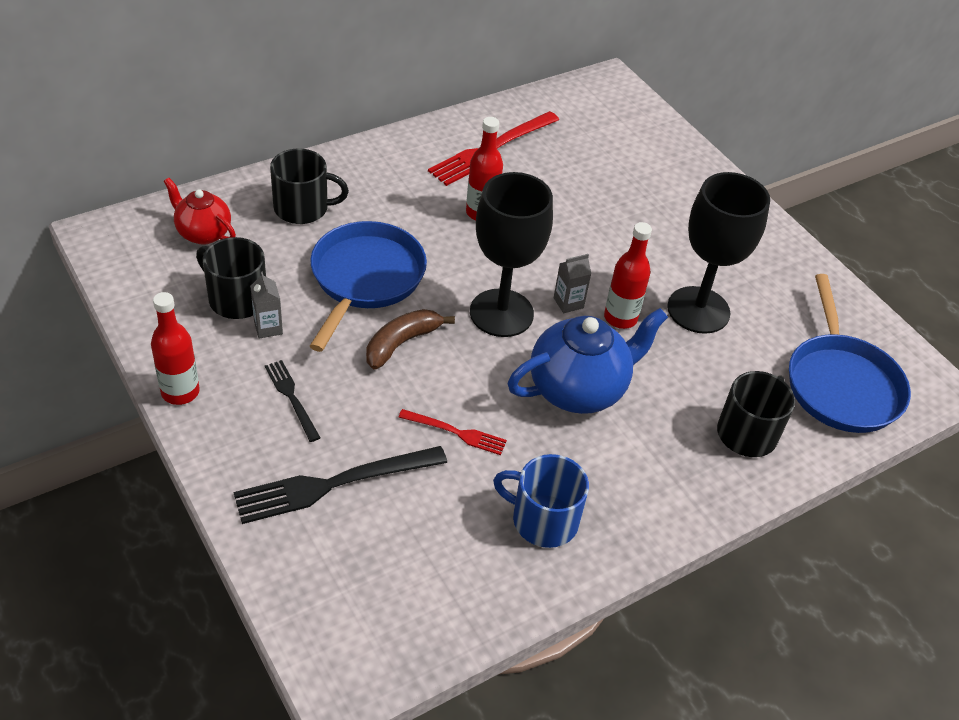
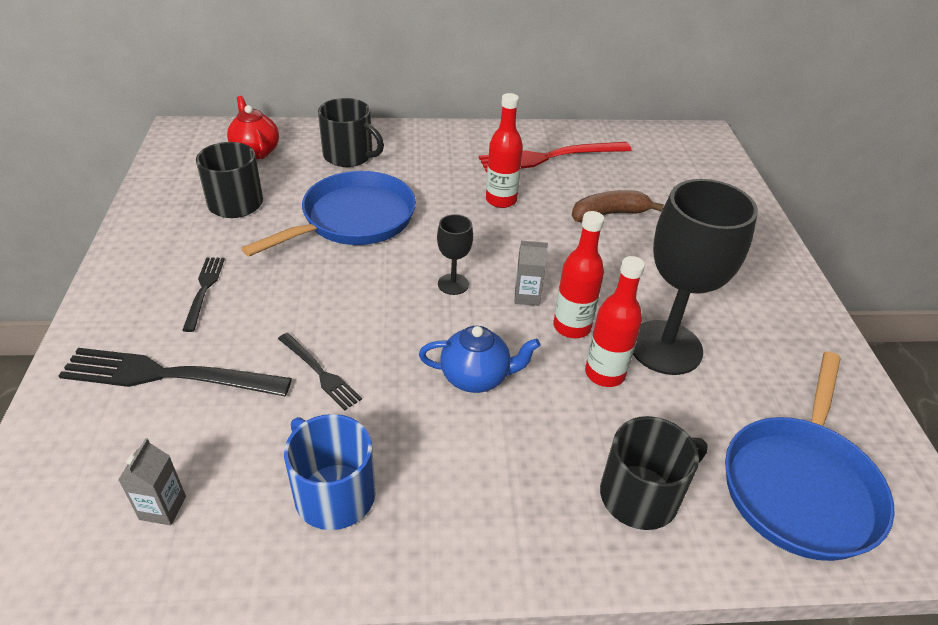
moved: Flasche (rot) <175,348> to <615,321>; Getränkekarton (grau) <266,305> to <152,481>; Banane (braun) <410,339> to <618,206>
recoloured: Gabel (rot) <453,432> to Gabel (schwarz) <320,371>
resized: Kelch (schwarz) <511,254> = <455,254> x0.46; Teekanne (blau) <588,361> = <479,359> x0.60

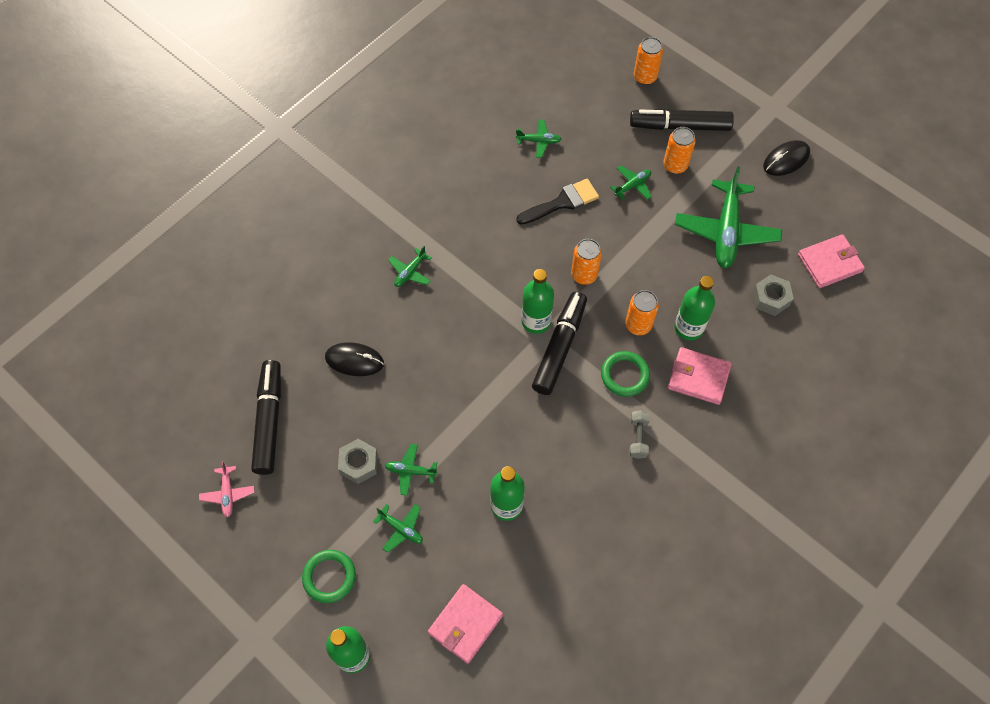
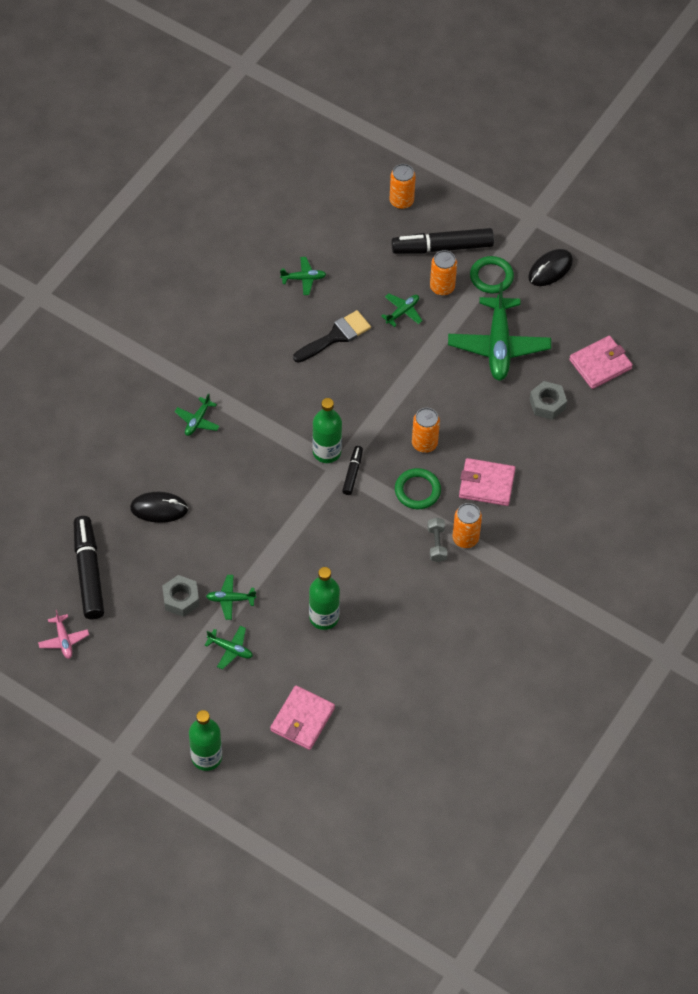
removed: Flasche (grün) <694,308>
moved: Ring (grün) <329,576> to <492,274>; Dose (orange) <586,262> to <467,525>
resized: Filzstift (schwarz) <559,343> = <352,470> x0.50

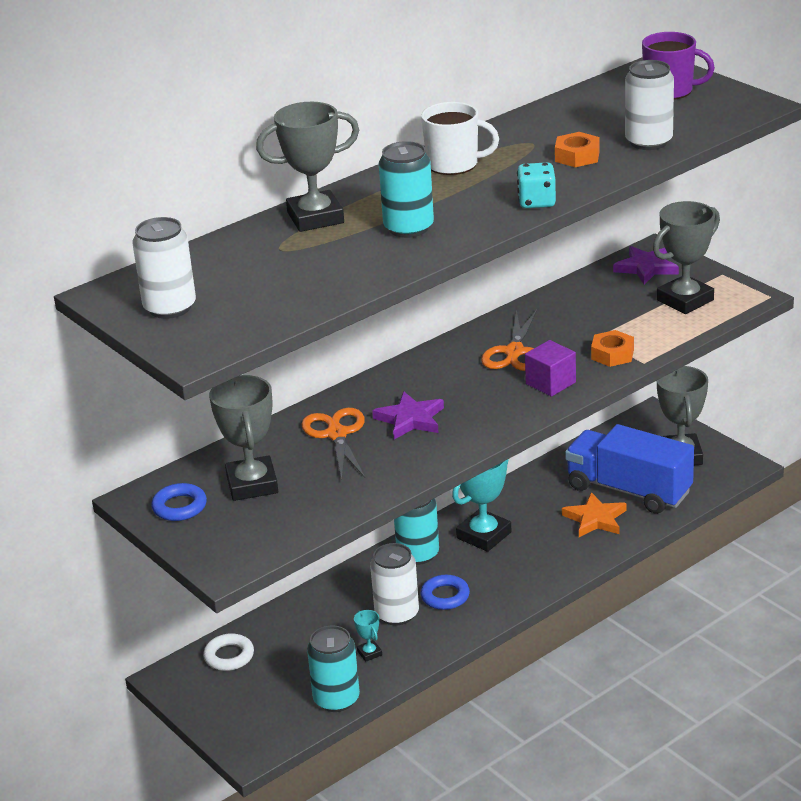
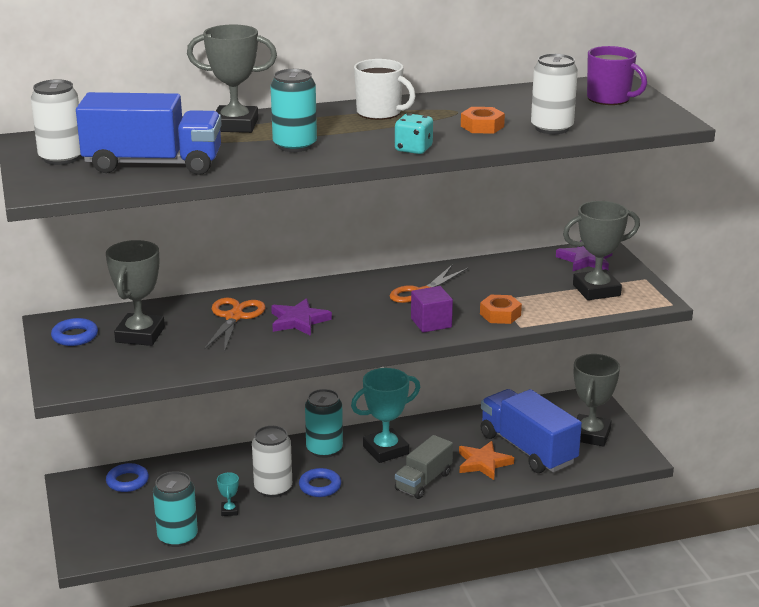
added: Lastwagen (blau) <149,133>; Lastwagen (grau) <424,467>
recoloured: Ring (weiß) <228,652> to Ring (blau) <127,477>

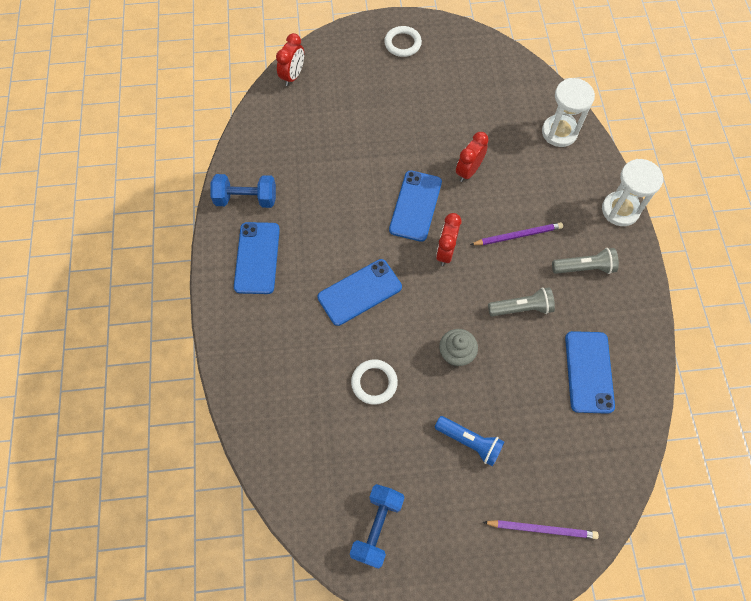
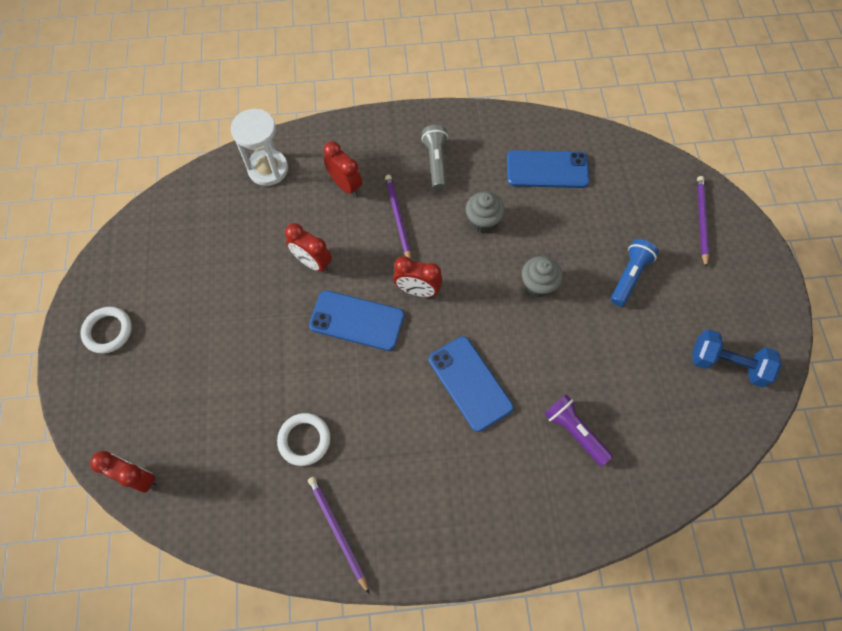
removed: Handy (blau) <257,258>; Sanduhr (weiß) <632,192>
added: Wecker (rot) <342,168>; Taschenlampe (lila) <578,430>
moved: Ring (weiß) <374,382> to <303,439>
replaced: Hantel (blau) <243,191> to Bleistift (lila) <338,535>; Taschenlampe (grau) <521,301> to Muffin (grau) <485,212>

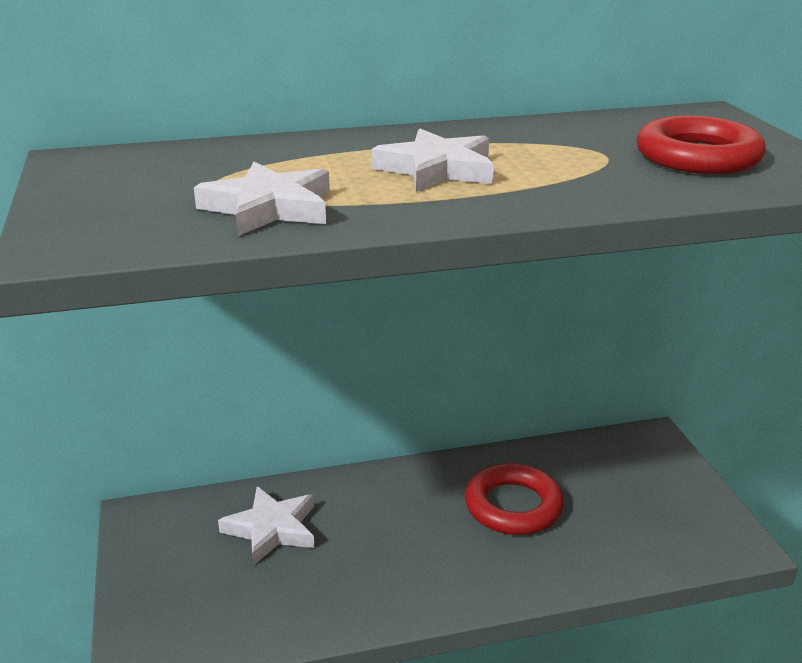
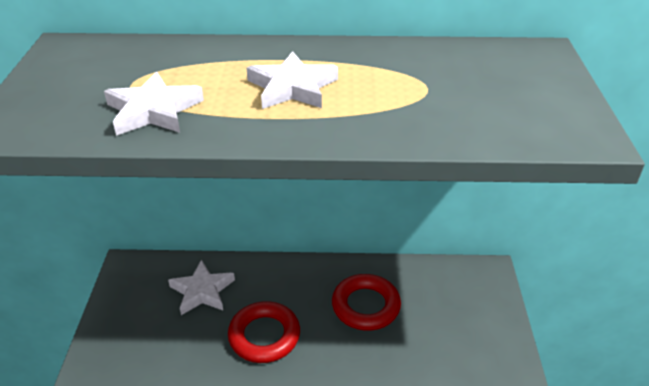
moved: Ring (rot) <701,144> to <264,332>

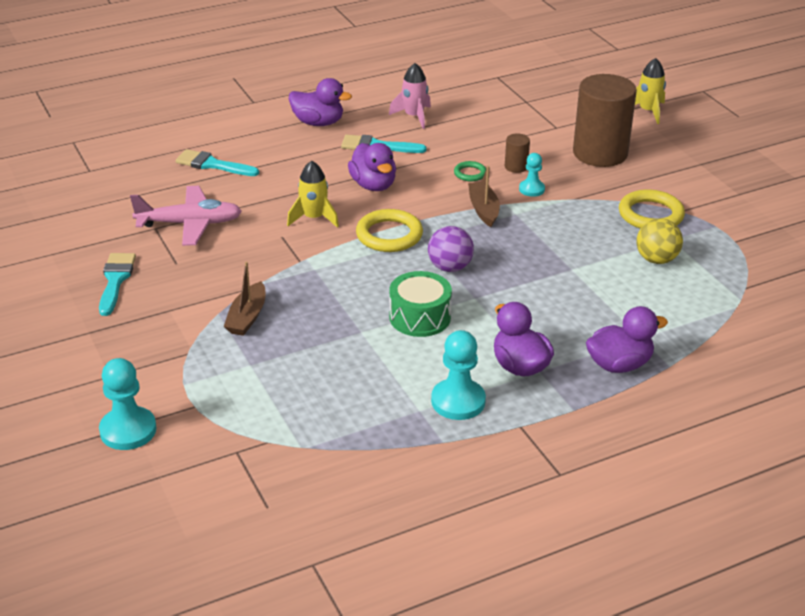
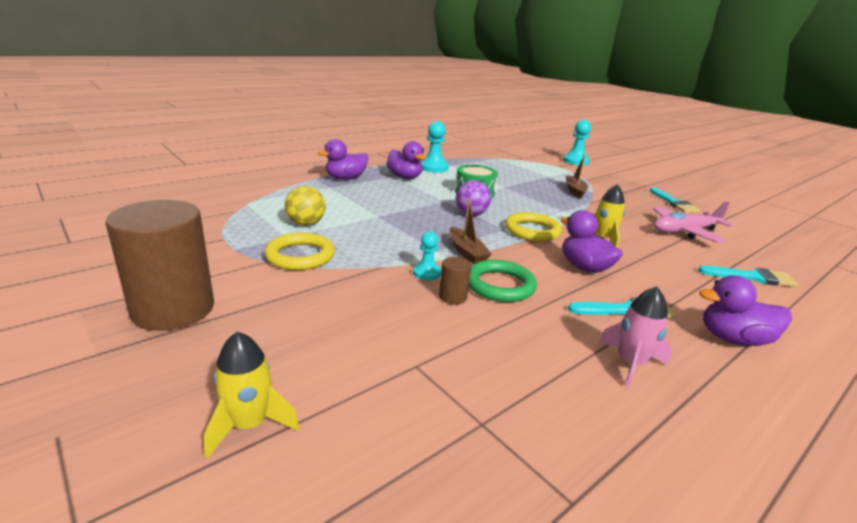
moved: Vollzylinder (braun) <605,120> to <160,265>
resized: Ring (grün) <470,171> = <503,281> x1.89

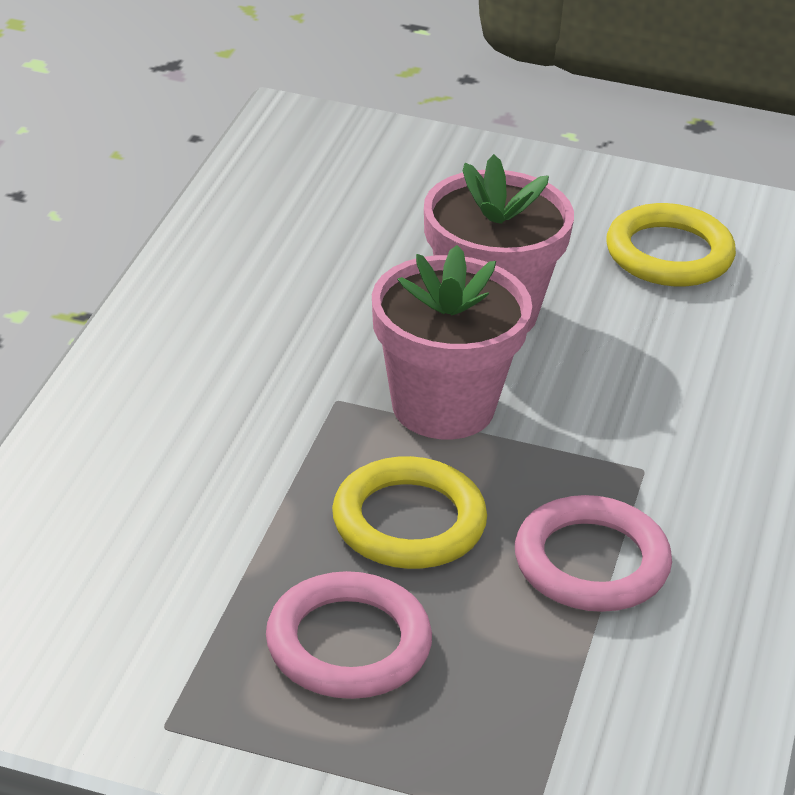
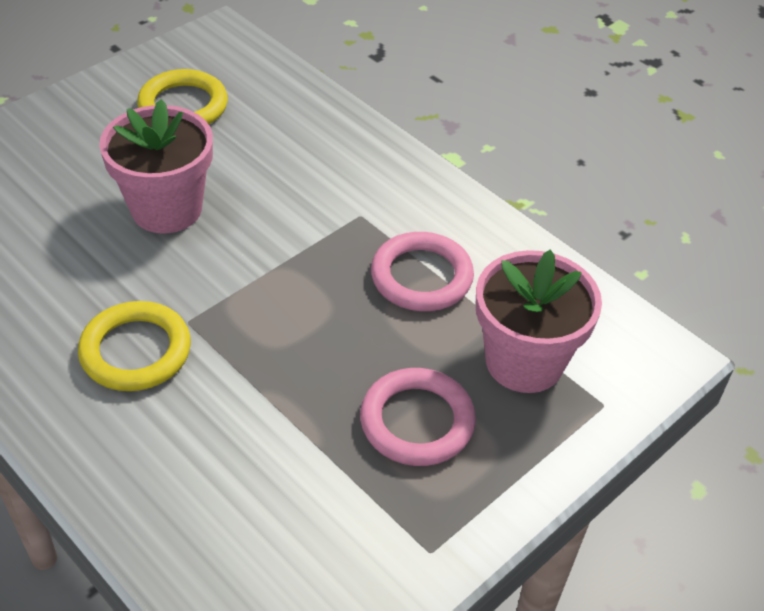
moved: Ring (gelb) <409,512> to <134,346>; Blumentopf (rosa) <452,342> to <539,321>

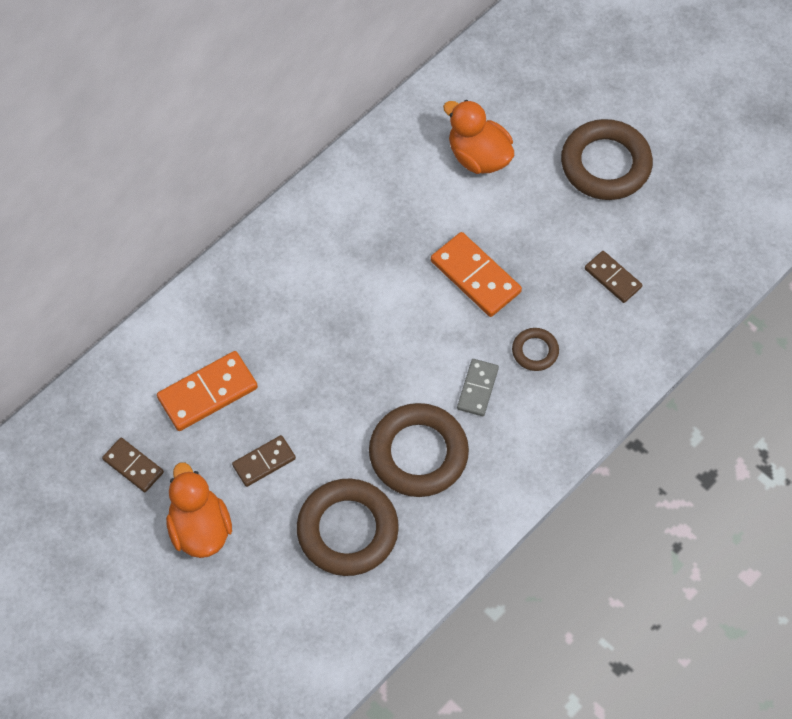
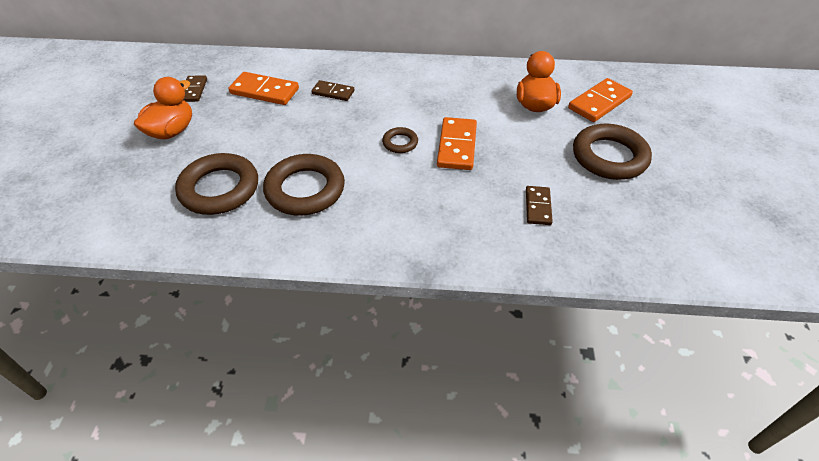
removed: Dominostein (grau) <478,387>
added: Dominostein (orange) <600,100>
moved: Dominostein (braun) <264,461> to <333,90>; Ring (braun) <535,349> to <400,140>

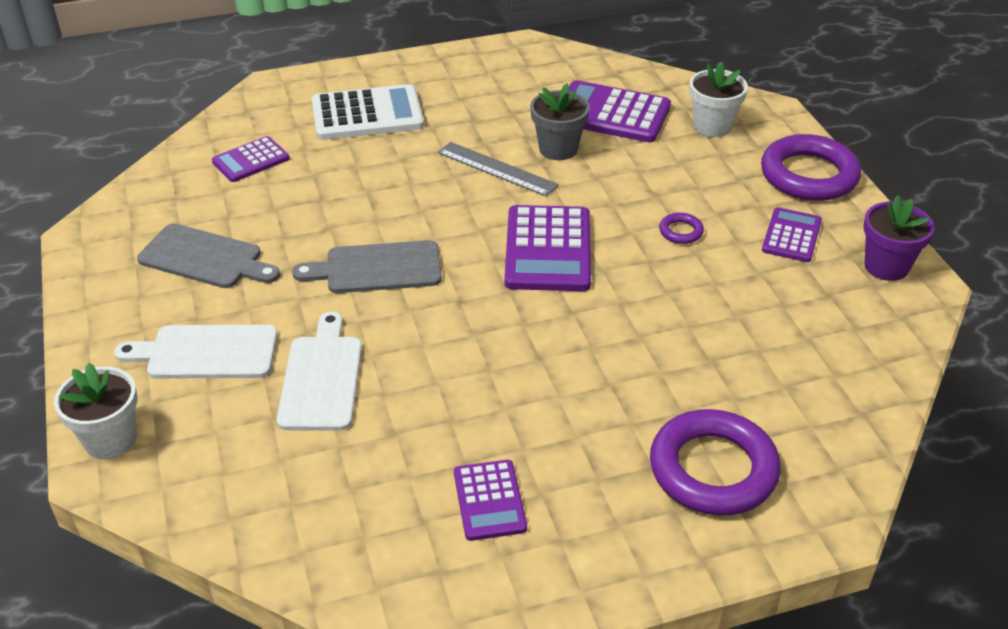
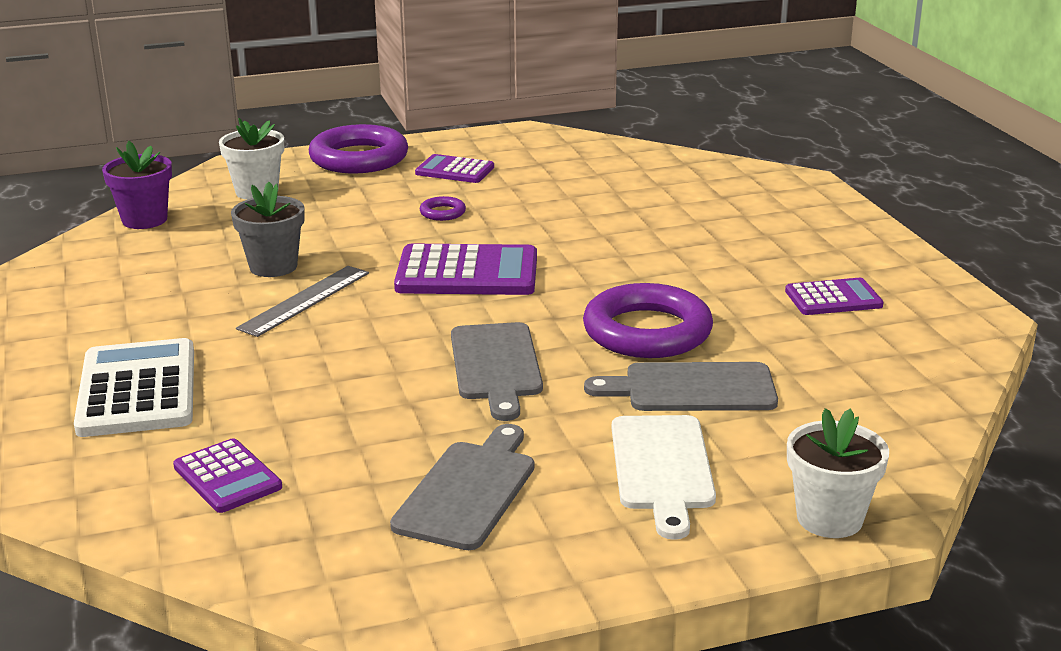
removed: Taschenrechner (lila) <620,111>
moved: Ring (lila) <715,462> to <648,320>; Blumentopf (lila) <899,238> to <137,185>
recoloured: Schneidebrett (weiß) <319,371> to Schneidebrett (grau) <681,386>

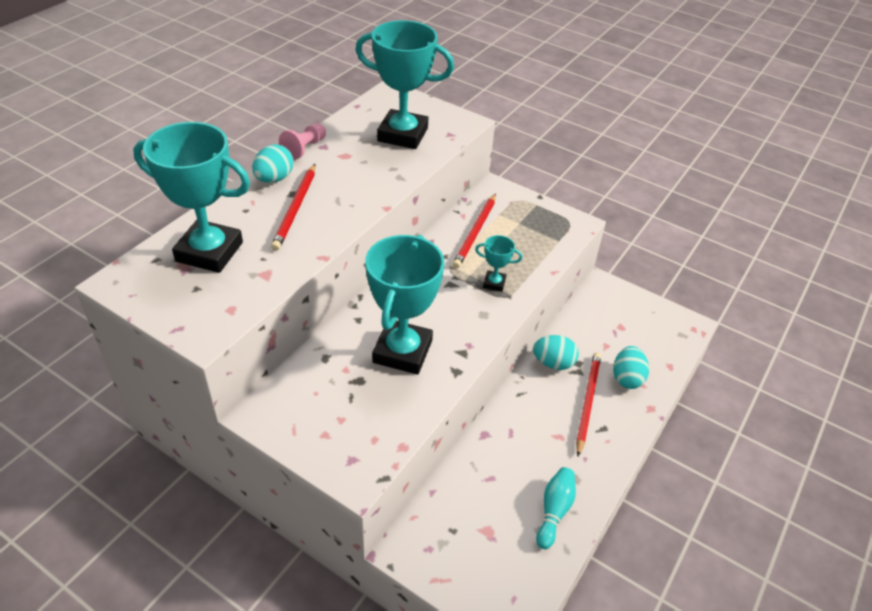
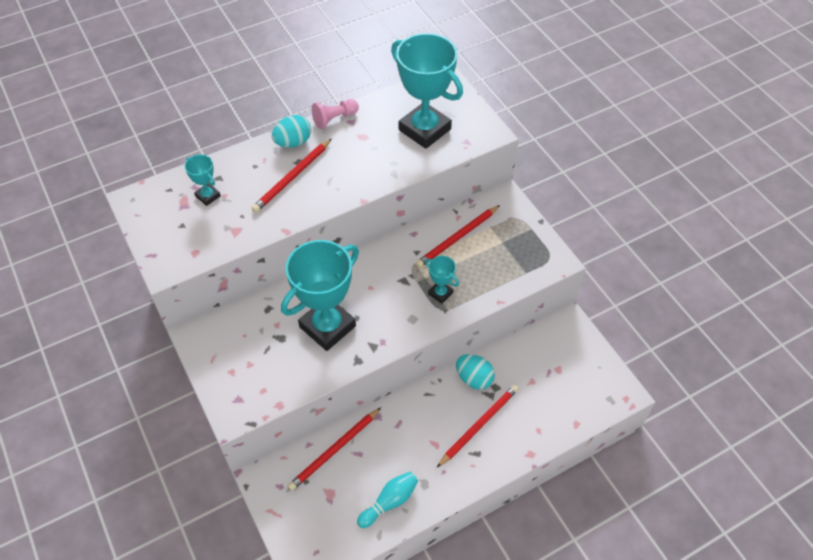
removed: Ei (türkis) <631,367>
added: Bleistift (rot) <334,449>
resized: Pokal (türkis) <191,197> = <203,180> x0.45

